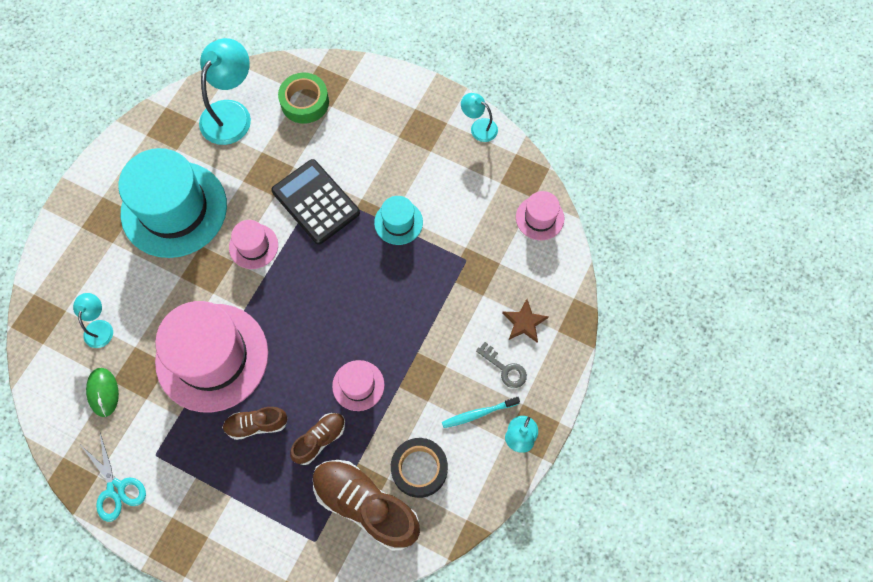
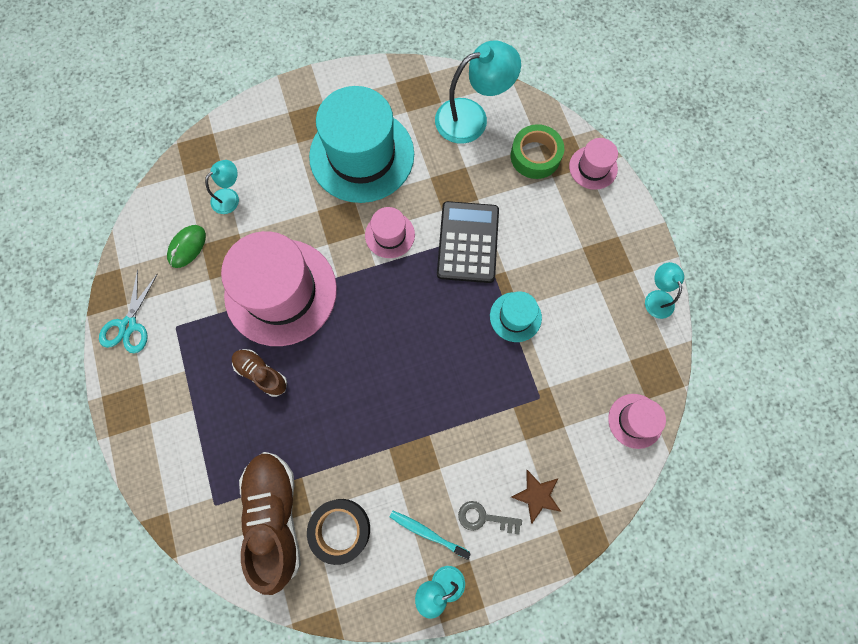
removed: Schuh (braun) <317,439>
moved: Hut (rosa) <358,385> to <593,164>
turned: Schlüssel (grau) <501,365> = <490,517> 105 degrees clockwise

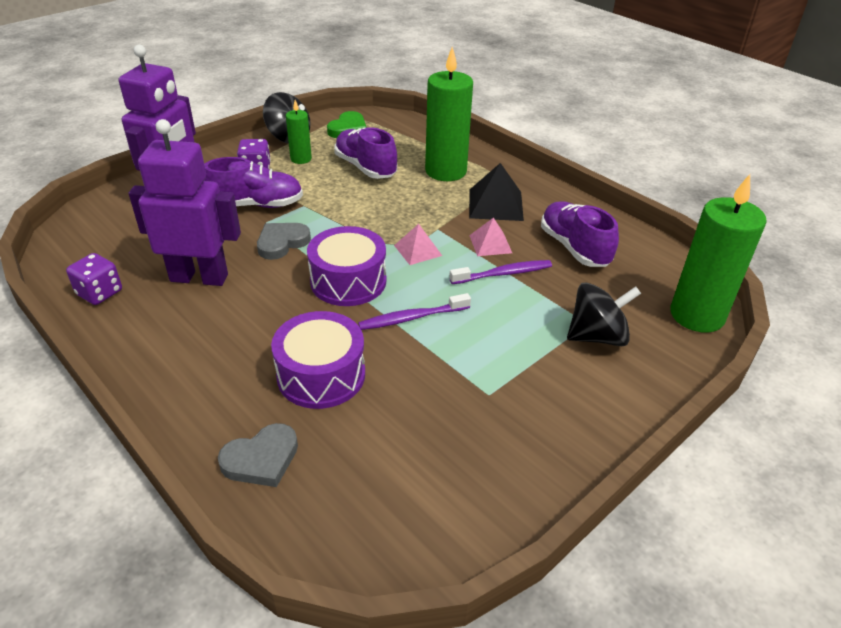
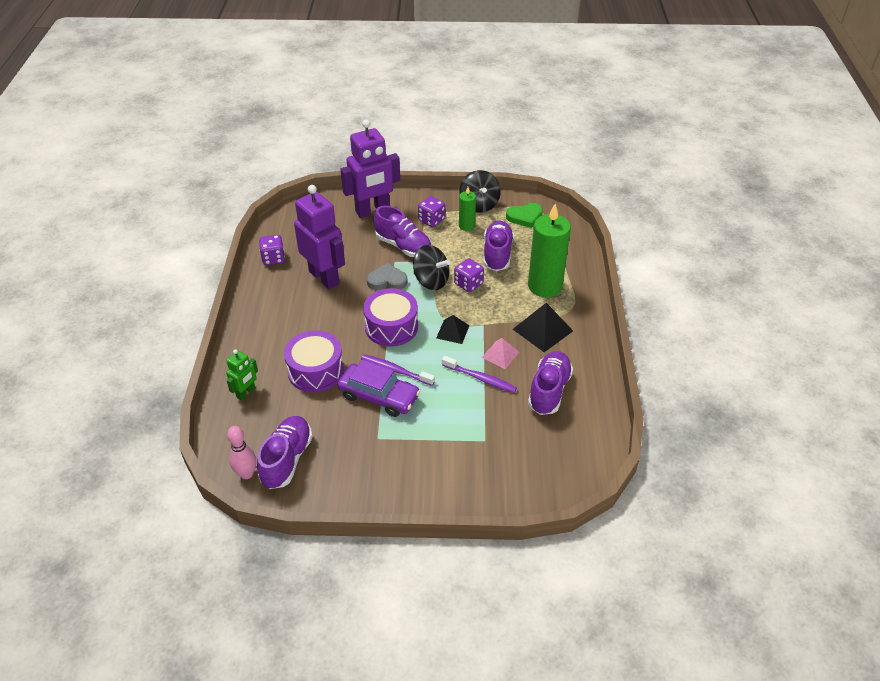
removed: Kerze (grün) <718,253>
added: Bowlingkegel (rosa) <241,452>; Schuh (lila) <285,452>; Auto (lila) <378,388>; Spielwürfel (lila) <469,275>
moved: Kreisel (schwarz) <604,314> to <431,267>
replaced: Herz (grau) <258,455> to Roboter (grün) <242,375>
recoloured: Pyramide (rosa) <418,244> to Pyramide (schwarz) <453,329>

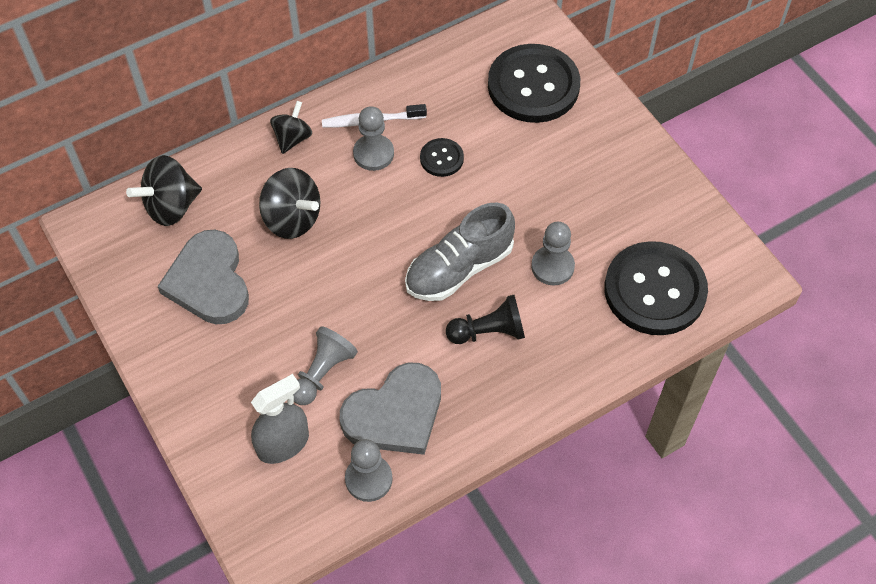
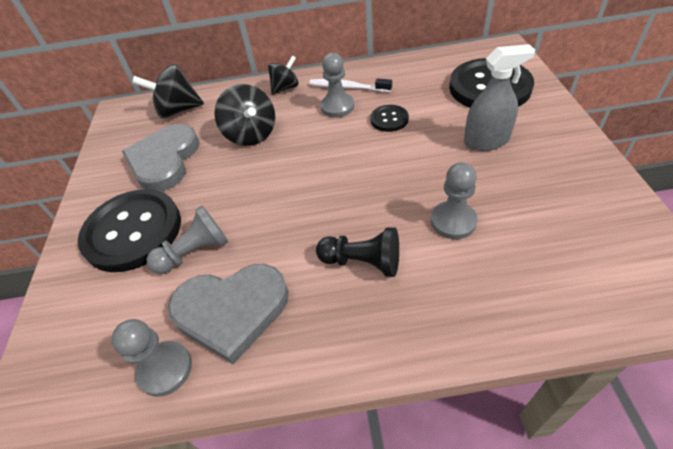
removed: Schuh (grau) <460,252>
moved: Sprühflasche (grau) <280,419> to <499,97>; Knopf (schwarz) <656,288> to <129,230>

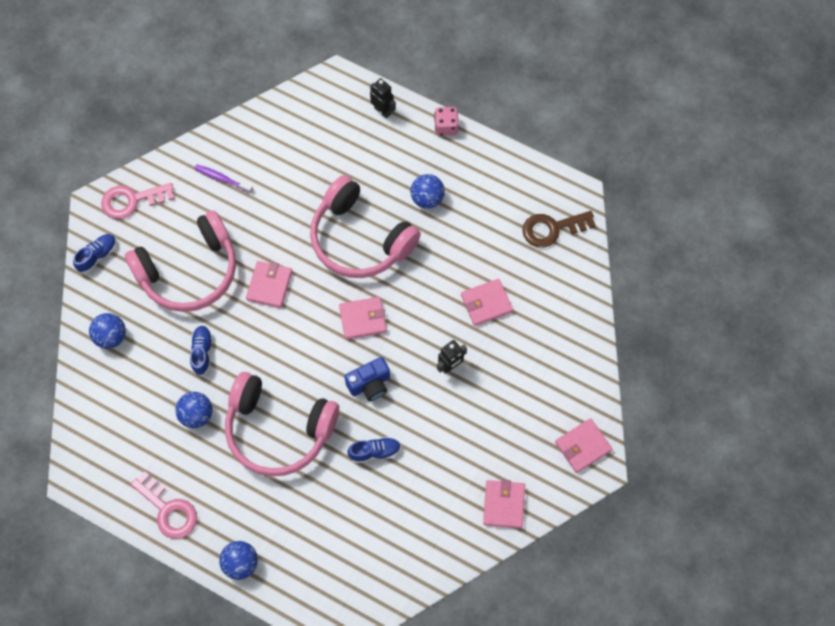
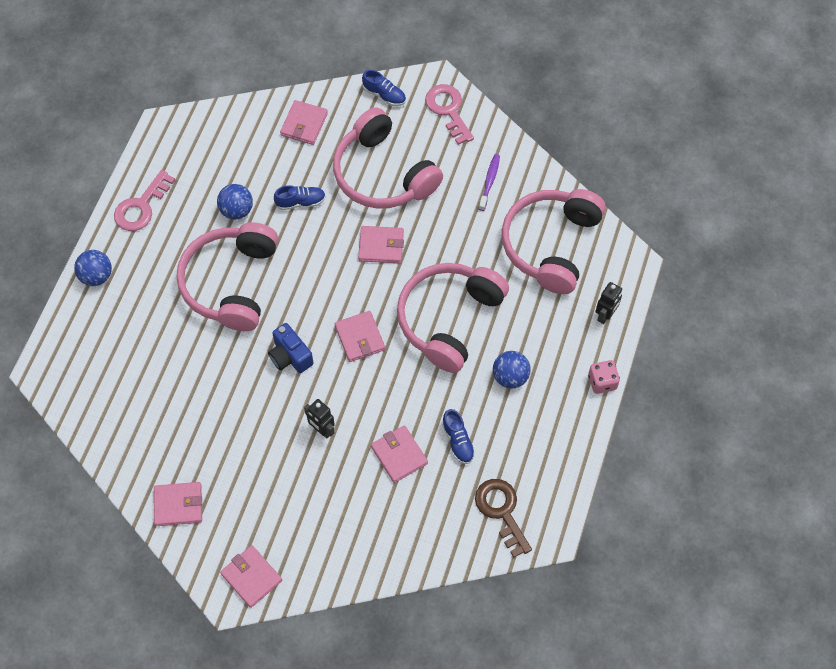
added: Kopfhörer (rosa) <554,241>
moved: Schuh (blau) <374,450> to <458,436>
replaced: Ball (blau) <107,331> to Geldbörse (rosa) <304,122>

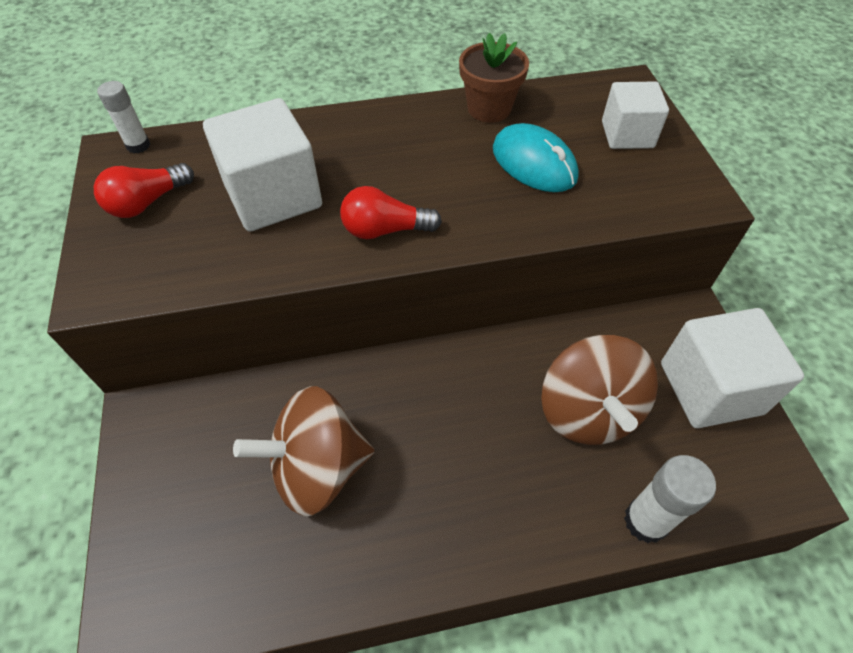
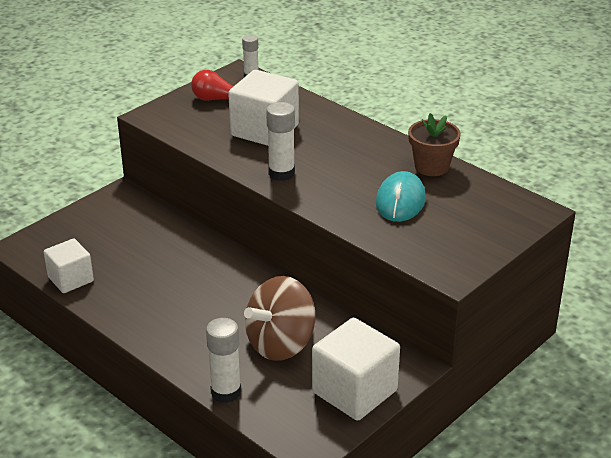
removed: Kreisel (braun) <303,451>
moved: Kubus (weiß) <635,115> to <69,265>
replaced: Glühbirne (rot) <391,212> to Klebestift (weiß) <280,141>

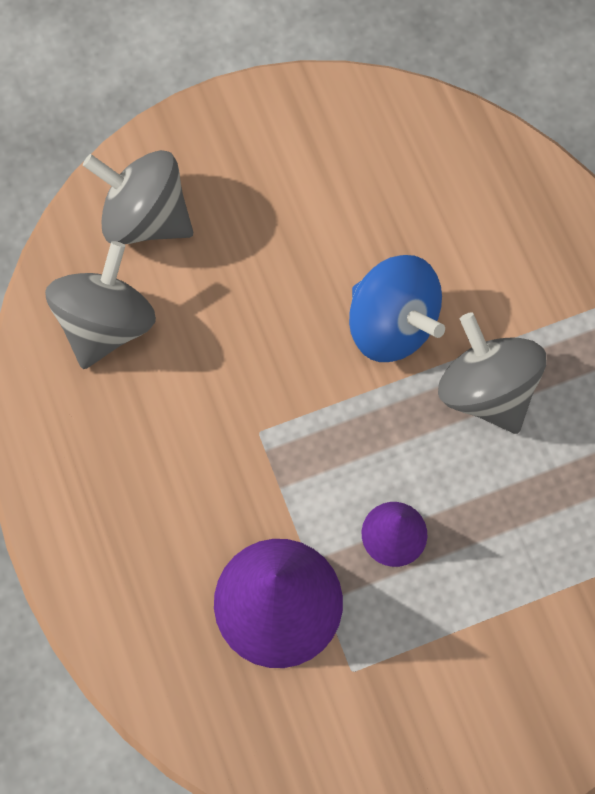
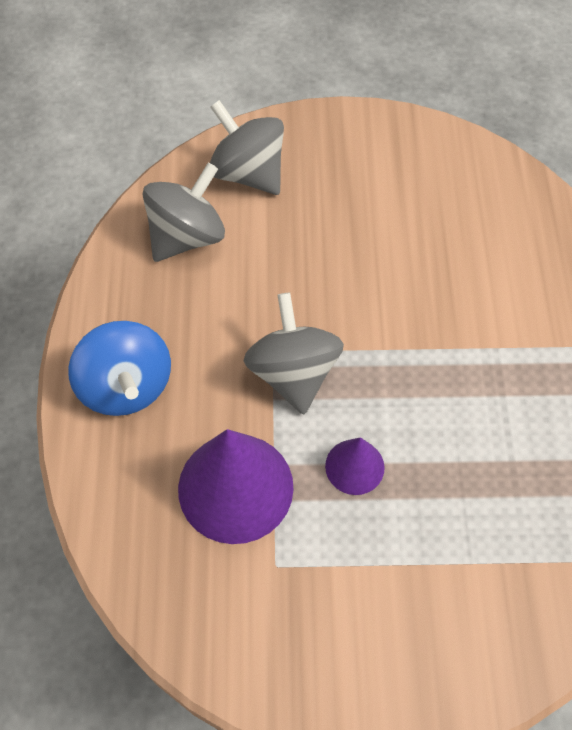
moved: Kreisel (blau) <397,308> to <119,368>; Kreisel (grau) <492,373> to <294,353>

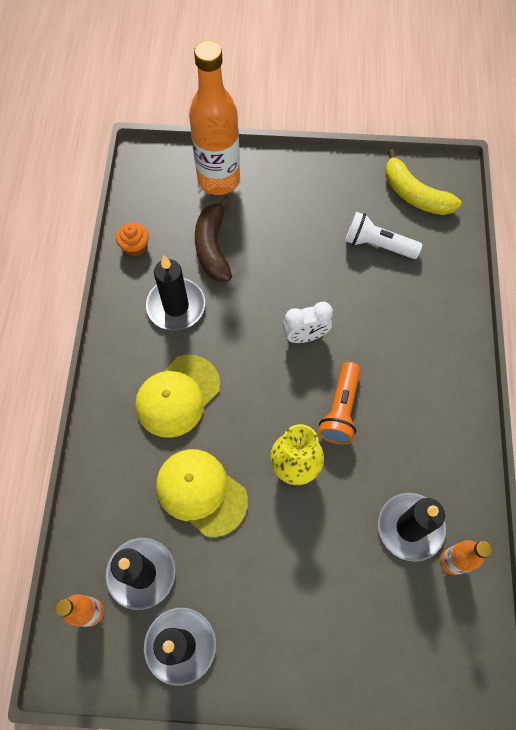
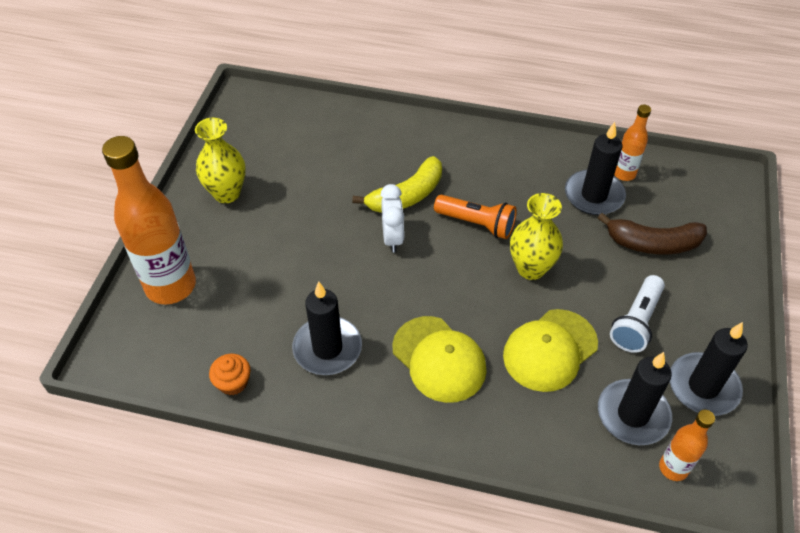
added: Vase (gelb) <220,160>
moved: Banane (braun) <213,239> to <652,234>; Taschenlampe (weiß) <383,235> to <637,314>; Banane (gelb) <424,182> to <397,184>

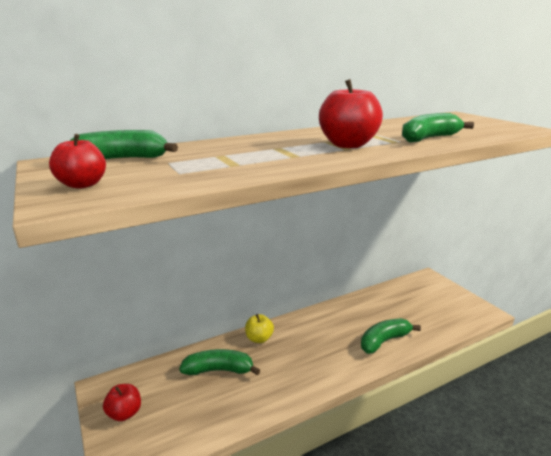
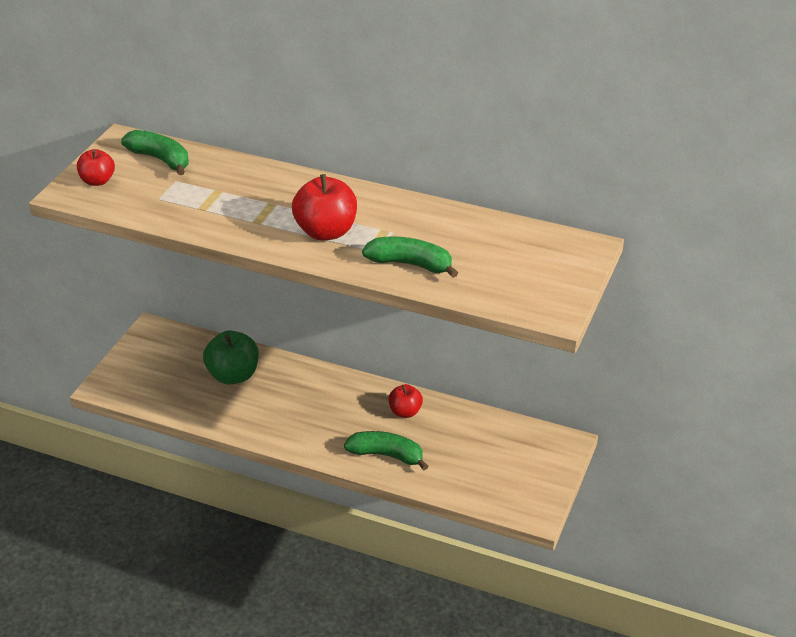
removed: Apfel (gelb) <259,328>
moved: Apfel (rot) <122,402> to <405,401>
replaced: Banane (grün) <219,362> to Apfel (grün) <231,357>

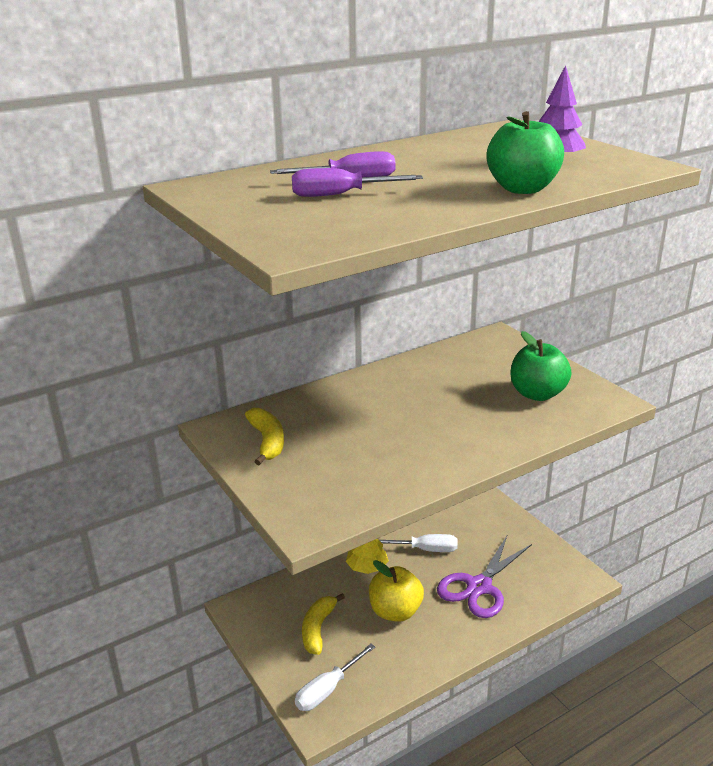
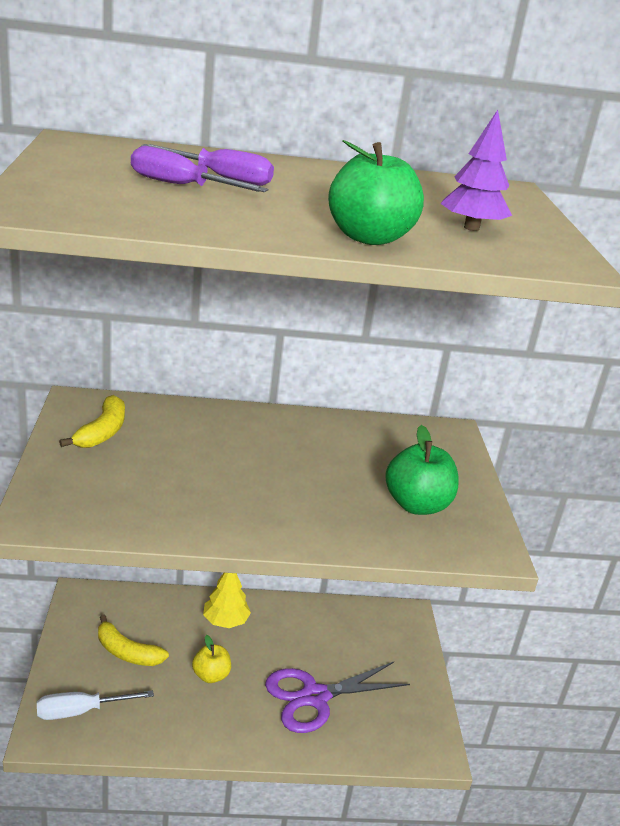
removed: Schraubenzieher (weiß) <418,543>
turned: Banane (gelb) <323,624> = <133,640> 105 degrees counterclockwise
resized: Apfel (gelb) <396,591> = <211,659> x0.63

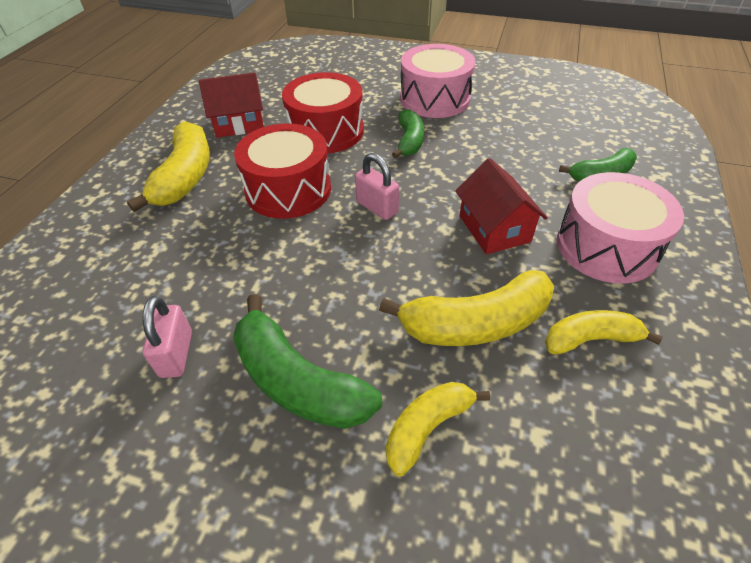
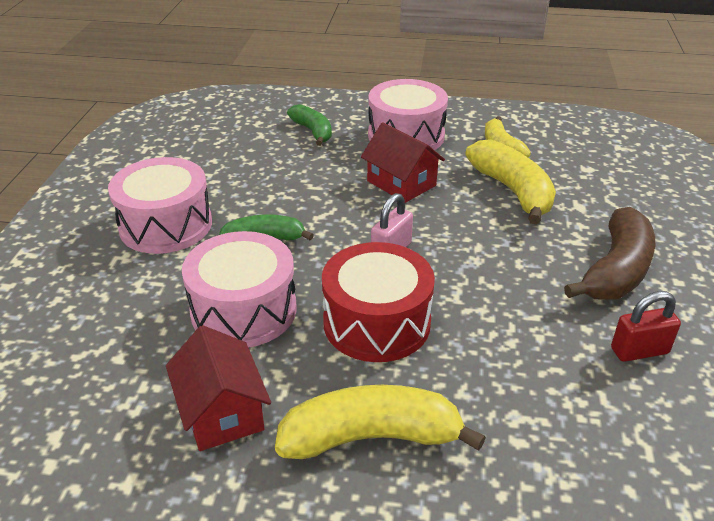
removed: Banane (gelb) <438,429>
recoloured: Vorhängeschloss (rosa) <167,337> to Vorhängeschloss (rot) <646,326>; Banane (grün) <307,361> to Banane (braun) <609,253>; Trommel (rot) <323,112> to Trommel (rosa) <239,289>
turned: Haus (rot) <501,206> = <403,162> 75 degrees clockwise

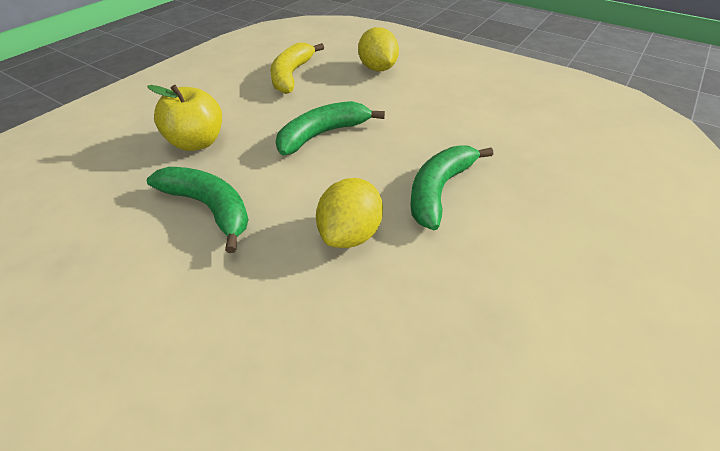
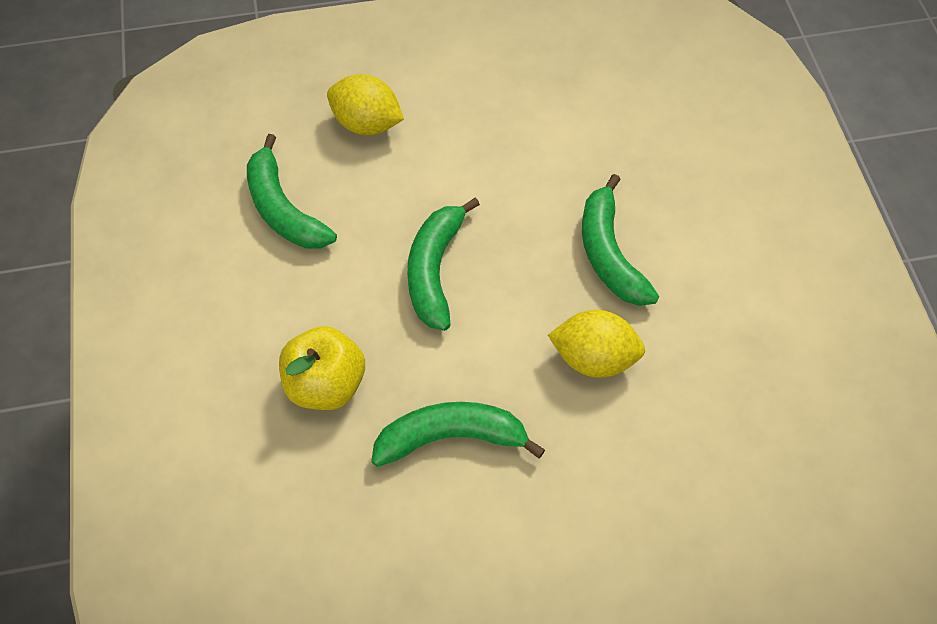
recoloured: Banane (gelb) <297,68> to Banane (grün) <292,191>
turned: Zitrone (gelb) <349,213> = <596,344> 60 degrees counterclockwise

